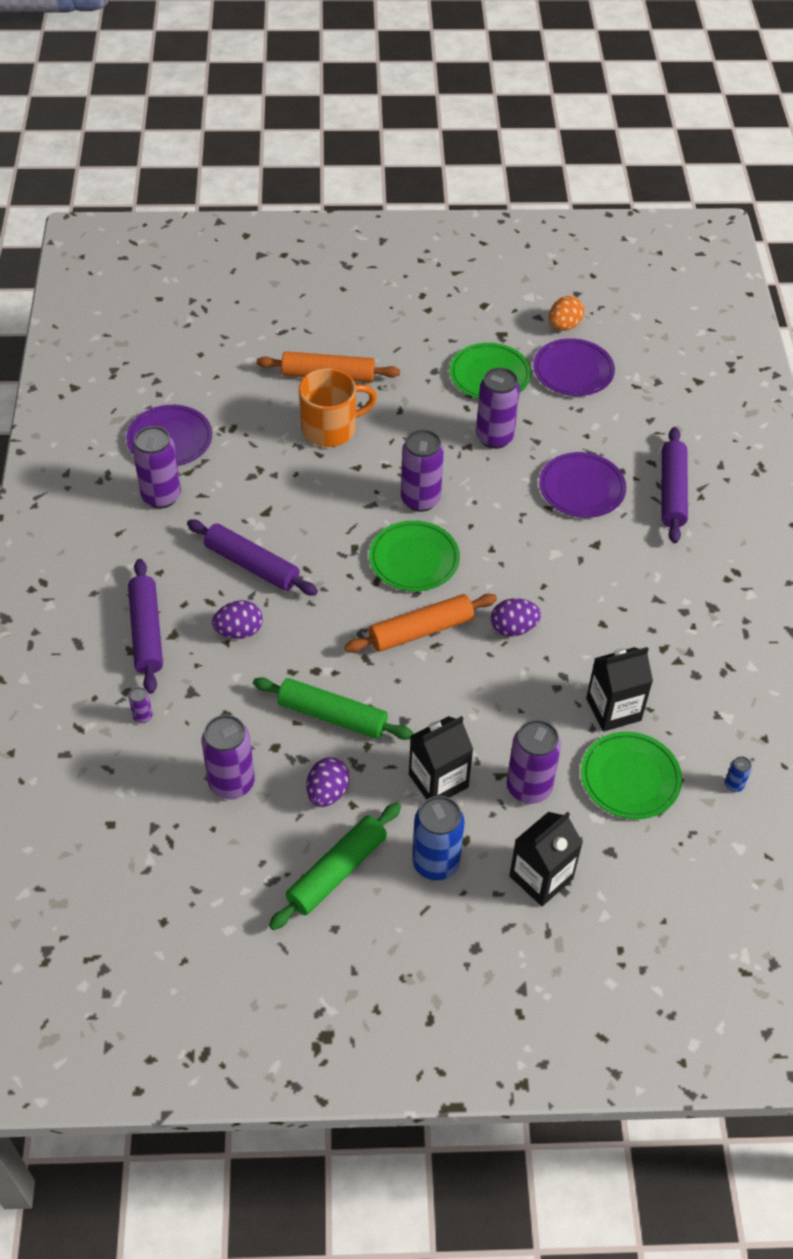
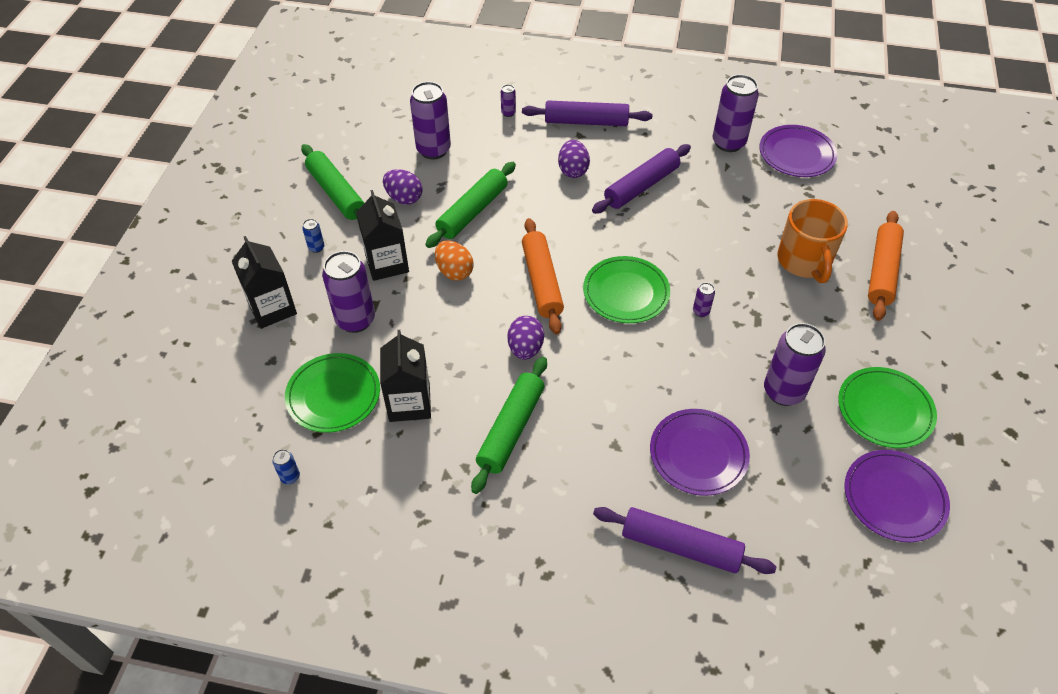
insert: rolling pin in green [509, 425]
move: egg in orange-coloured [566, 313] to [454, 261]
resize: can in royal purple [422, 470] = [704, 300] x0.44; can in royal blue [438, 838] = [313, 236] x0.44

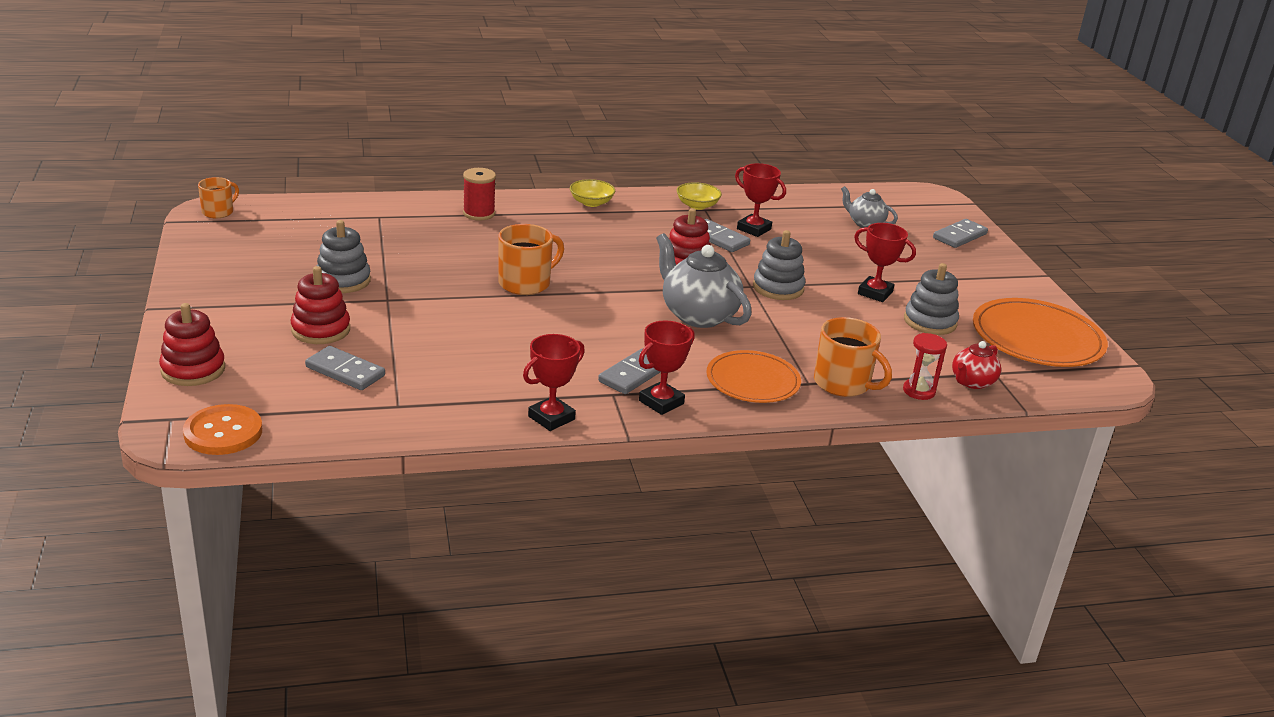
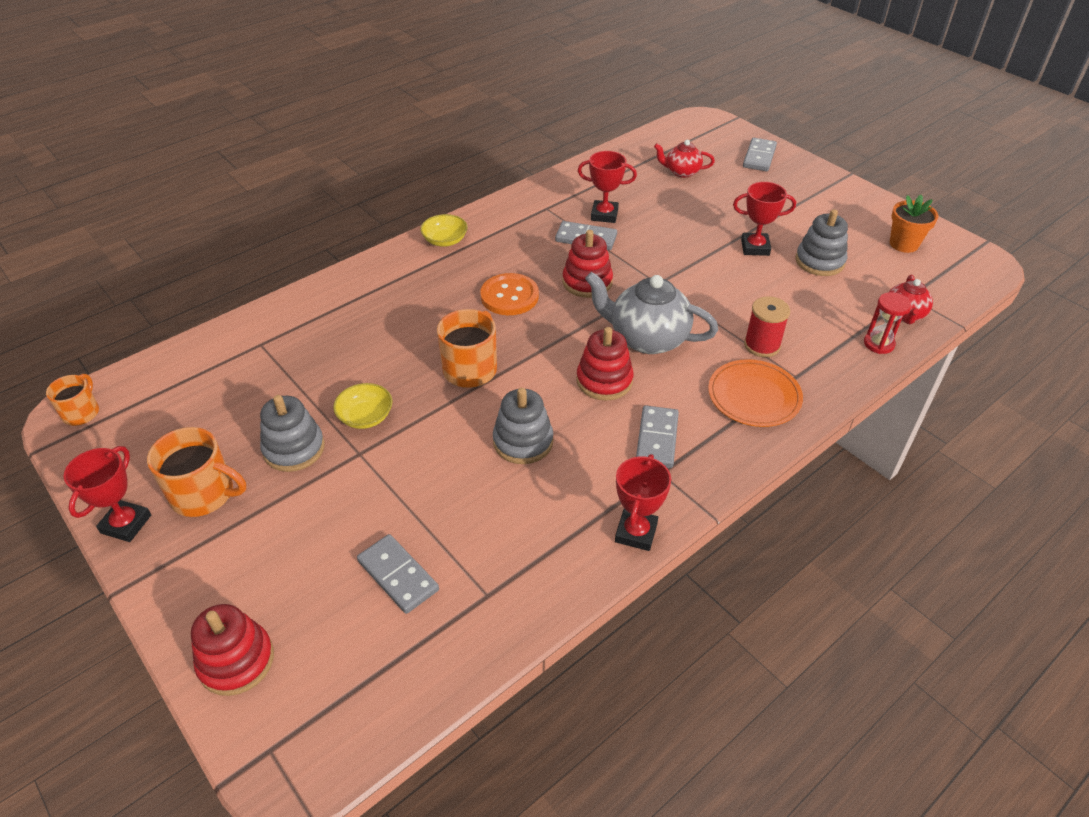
move: shirt button in orange-coloured [222, 429] to [510, 294]; ring stacker in red [320, 305] to [605, 364]; bobbin in red [479, 194] to [767, 326]; prize cup in red [667, 367] to [107, 494]; serving bowl in bright yellow [699, 196] to [362, 406]; ring stacker in ash-grey [779, 265] to [523, 426]; mug in orange-coloured [853, 357] to [196, 472]
replace: plate in orange-coloured [1040, 332] to flower pot in orange-coloured [914, 224]
recolor: tea pot in ash-grey [869, 207] to tea pot in red [684, 159]
rotate: domino tile in ash-grey [345, 368] = [398, 574] 45 degrees clockwise

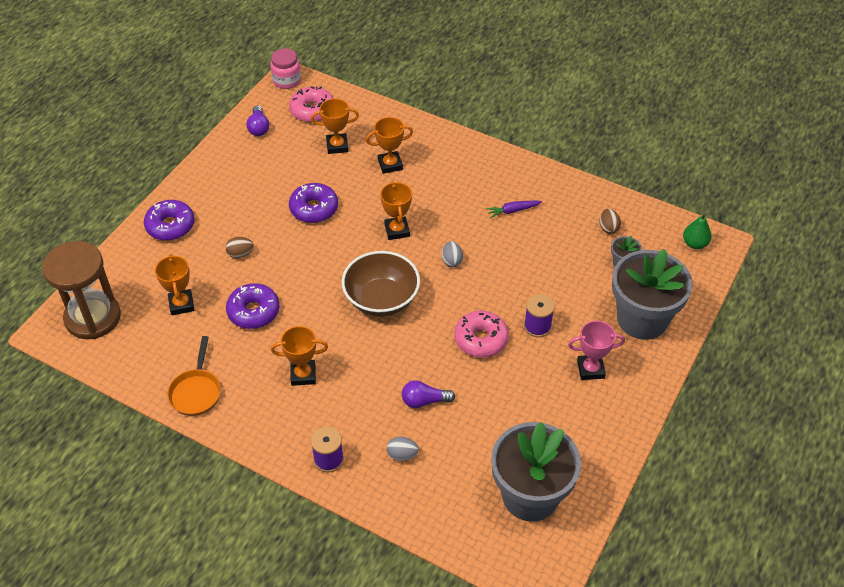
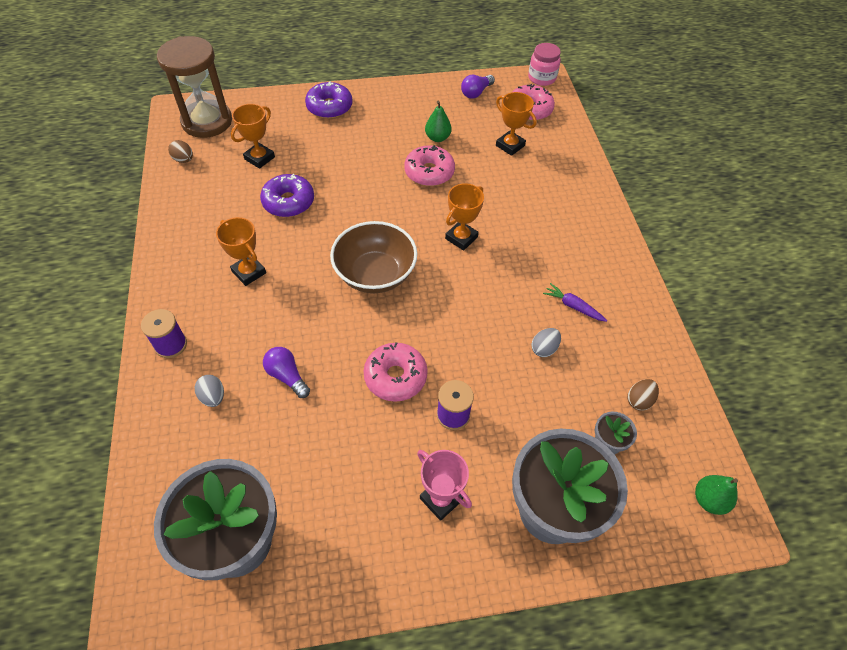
delete: skillet in orange-coloured [194, 376]; prize cup in orange-coloured [389, 145]
insert: toy pear in green [438, 121]
move: egg in dark brown [239, 247] to [180, 151]; egg in ash-grey [452, 254] to [546, 342]
recolor: glazed donut in royal purple [313, 203] to glazed donut in rosy [429, 165]

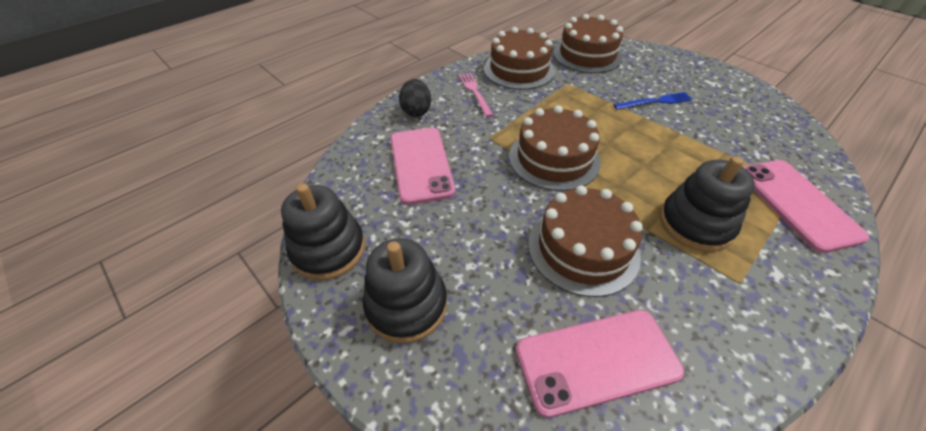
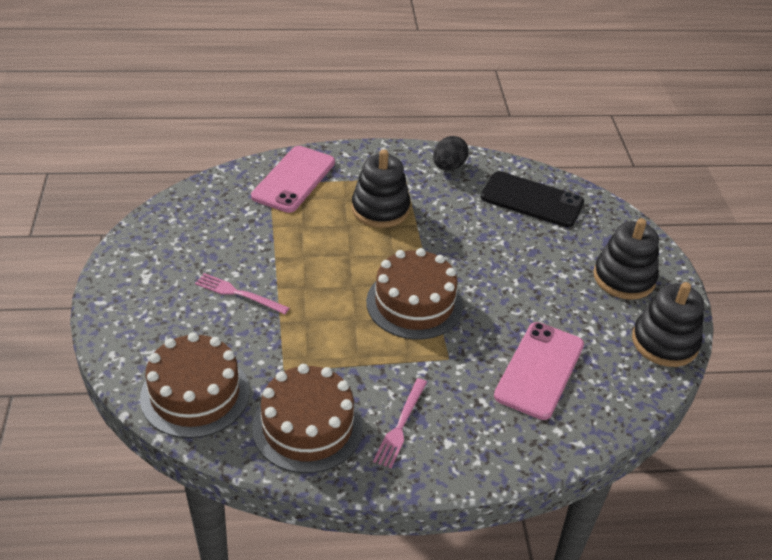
delete: layer cake in dark brown [585, 241]
move: egg in black [415, 98] to [451, 153]
recolor: phone in rosy [600, 364] to phone in black [532, 199]; table fork in royal blue [653, 101] to table fork in rosy [242, 293]

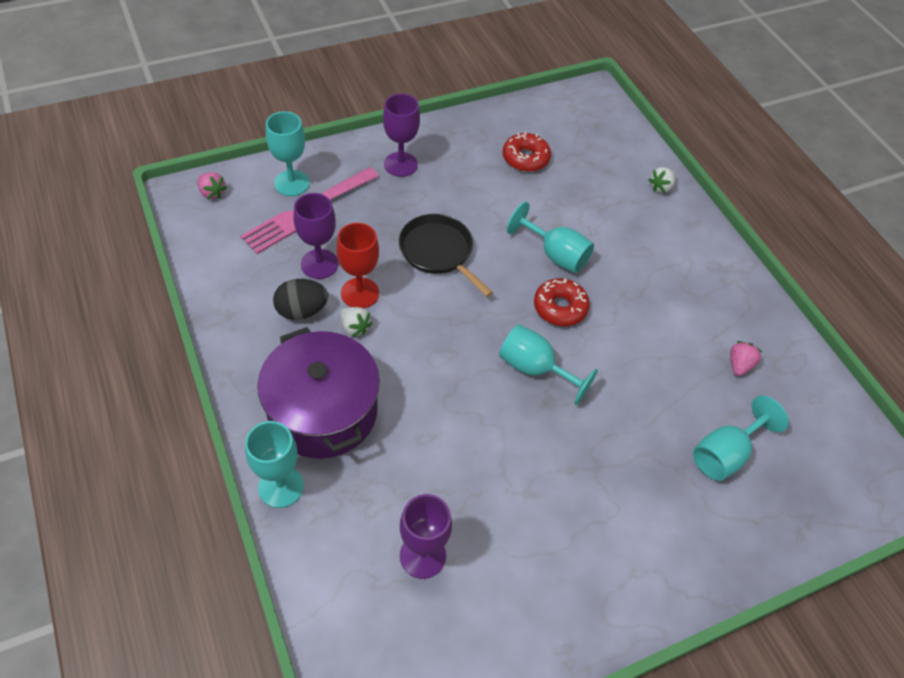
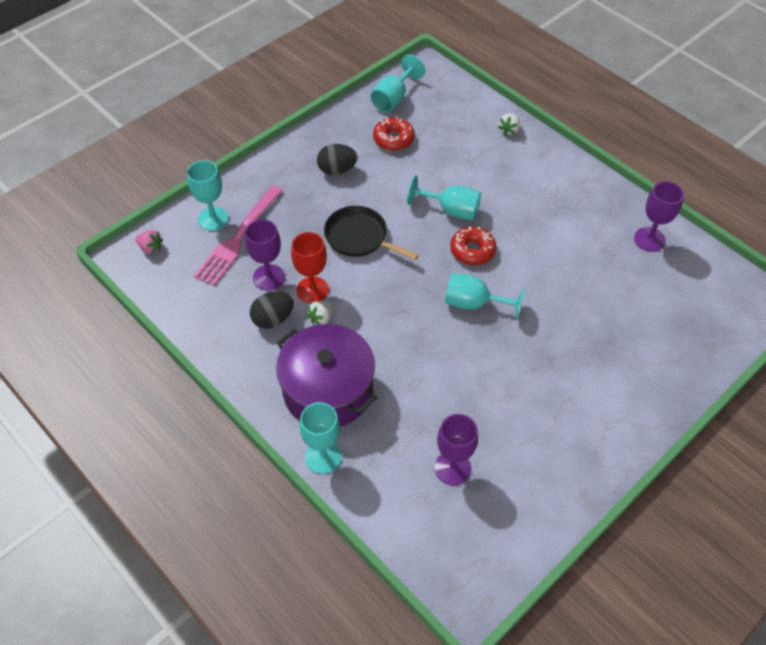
delete: strawberry in rosy [746, 358]
insert: egg in black [337, 159]
move: goblet in royal purple [401, 135] to [659, 216]; goblet in turquoise [741, 438] to [397, 83]
rotate: strawberry in pure white [356, 322] = [320, 313] 105 degrees clockwise

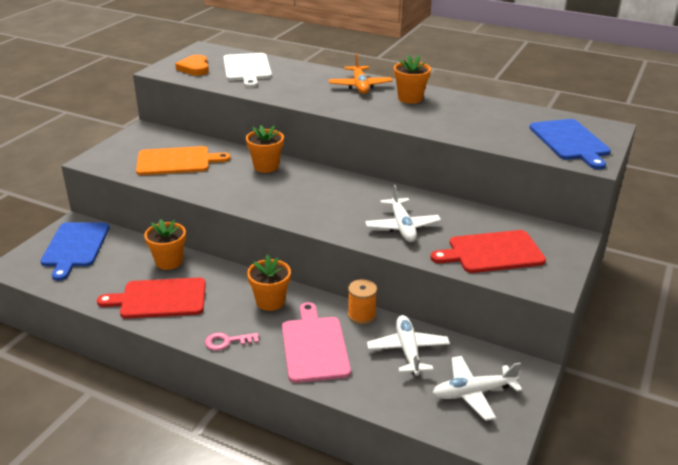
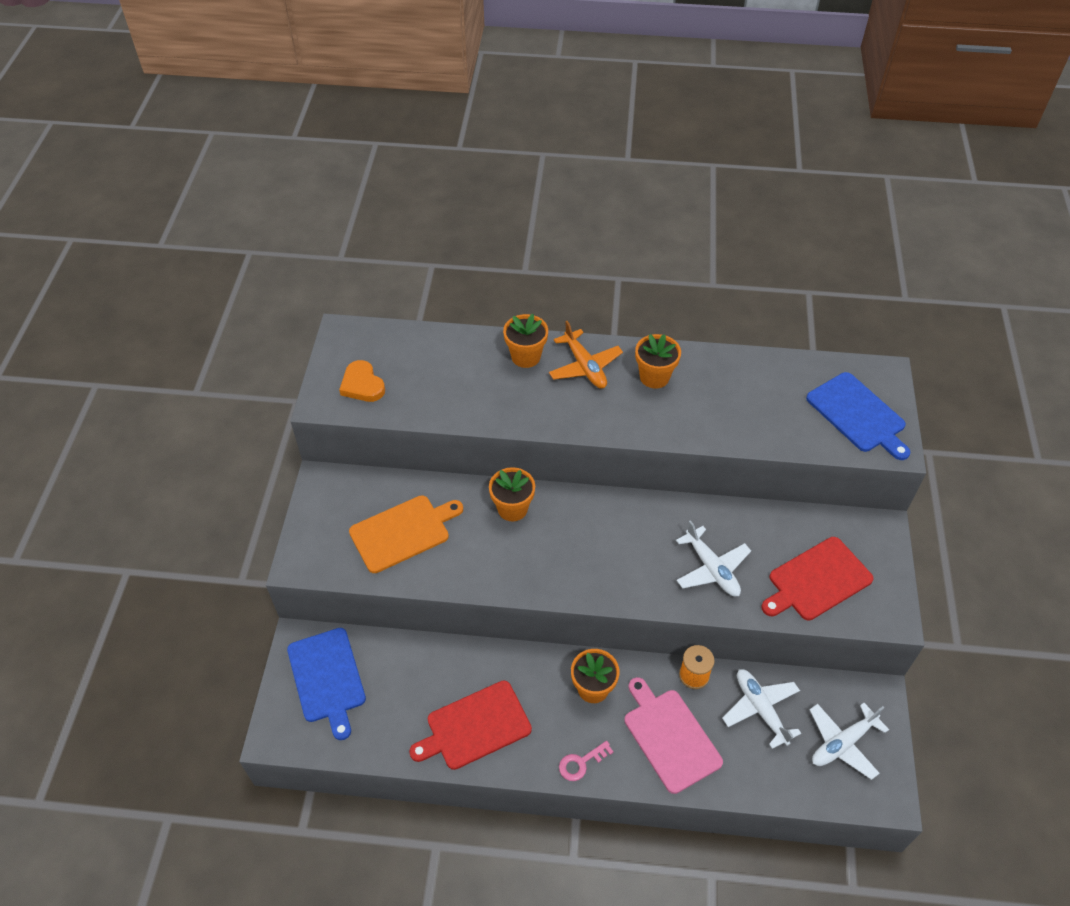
delete: bread board in pure white [247, 70]
move: flower pot in orange-coloured [165, 244] to [525, 341]

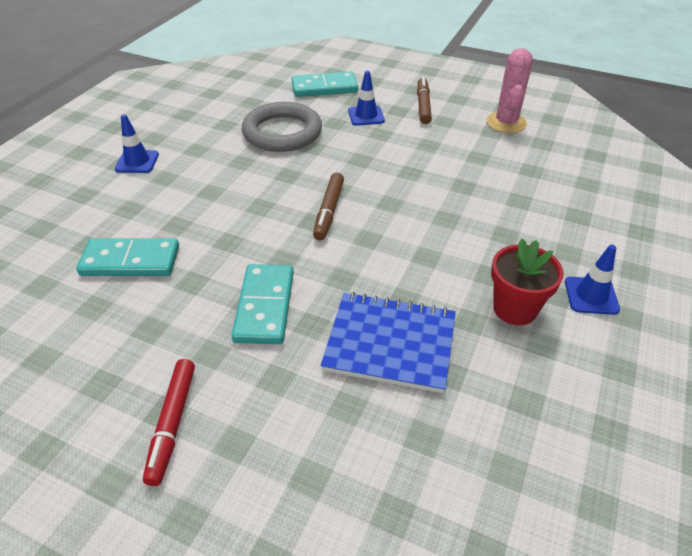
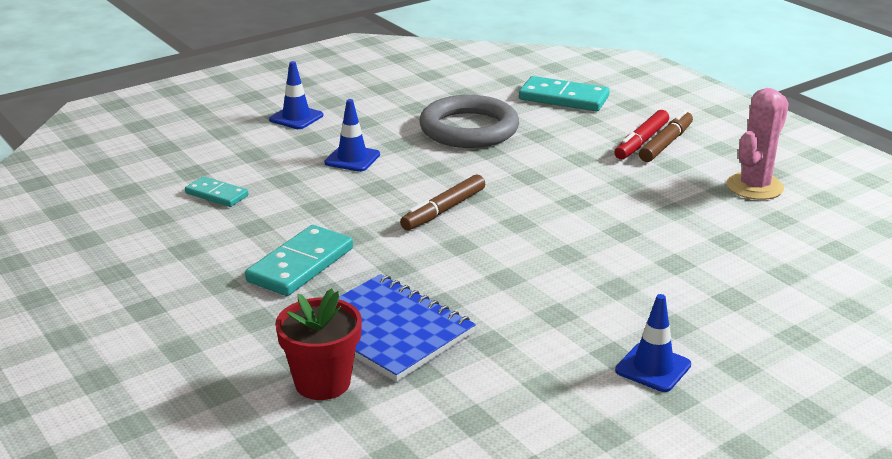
move: felt pen in red [169, 422] to [641, 134]; safety cone in royal blue [366, 98] to [352, 135]; flower pot in red [527, 282] to [318, 344]
resize: domino tile in turquoise [127, 257] = [216, 191] x0.60

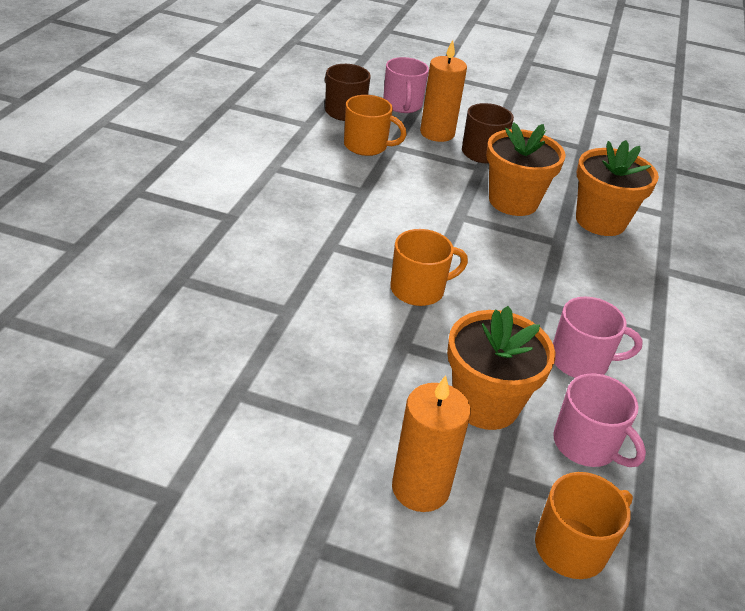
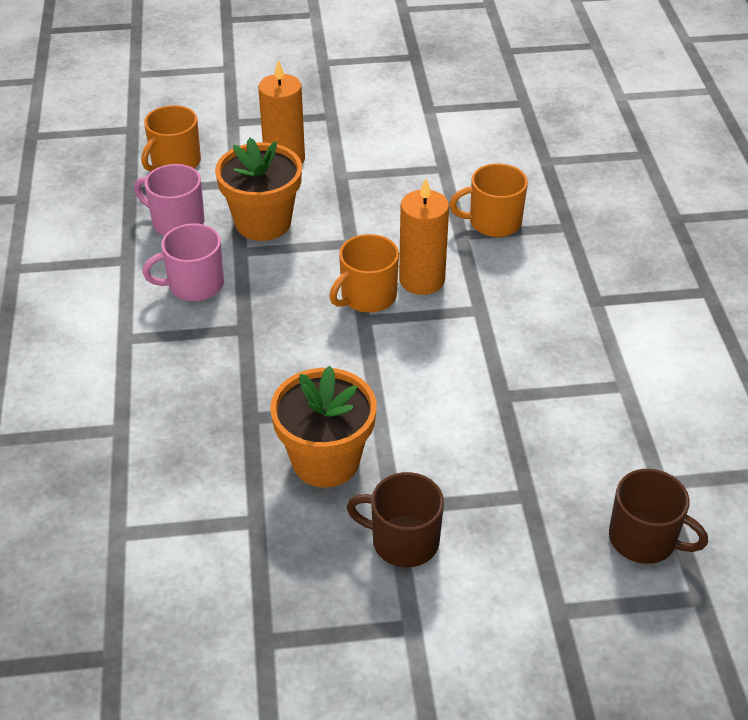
delete: mug in rosy [406, 85]; flower pot in orange-coloured [617, 188]
move: mug in orange-coloured [375, 125] to [489, 200]; candle in orange-coloured [443, 91] to [424, 236]

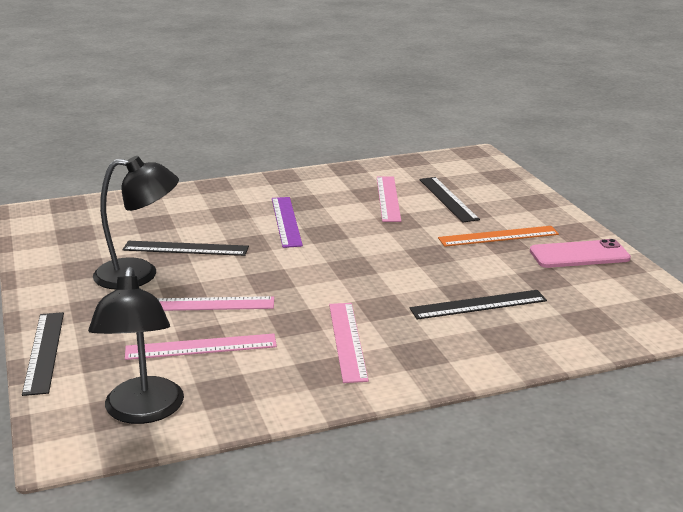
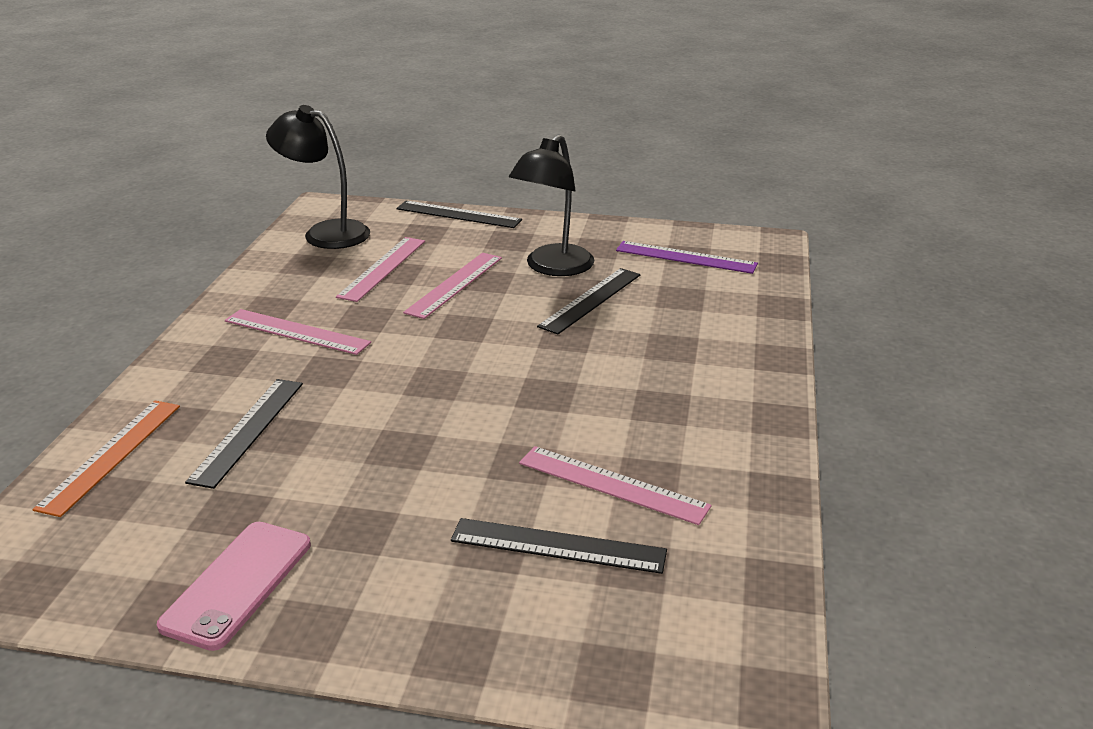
move: measuring stick in royal purple [287, 222] to [687, 257]; measuring stick in orange-coloured [498, 236] to [106, 459]

